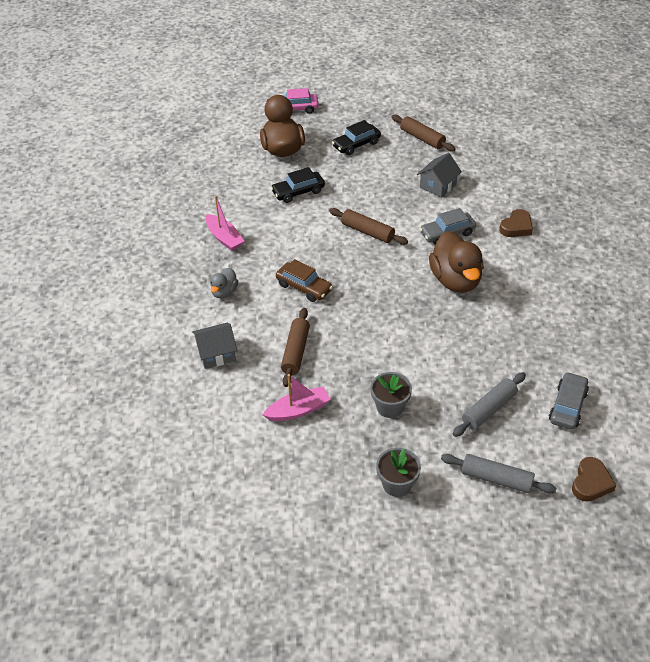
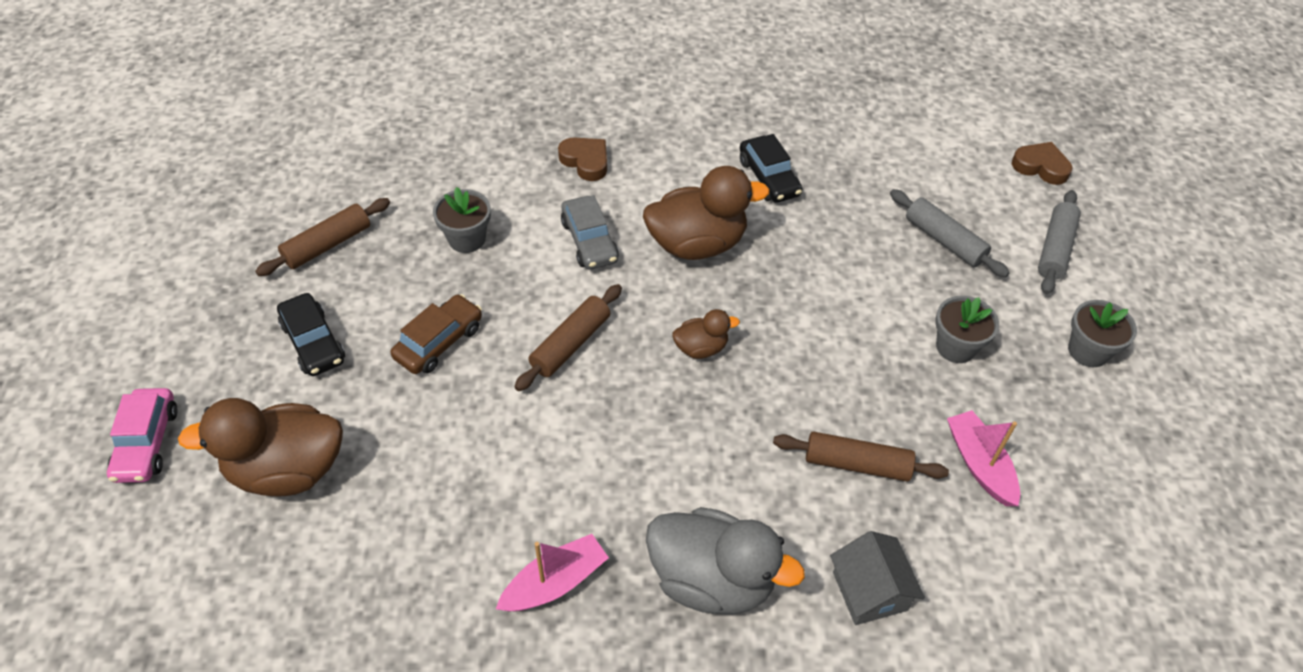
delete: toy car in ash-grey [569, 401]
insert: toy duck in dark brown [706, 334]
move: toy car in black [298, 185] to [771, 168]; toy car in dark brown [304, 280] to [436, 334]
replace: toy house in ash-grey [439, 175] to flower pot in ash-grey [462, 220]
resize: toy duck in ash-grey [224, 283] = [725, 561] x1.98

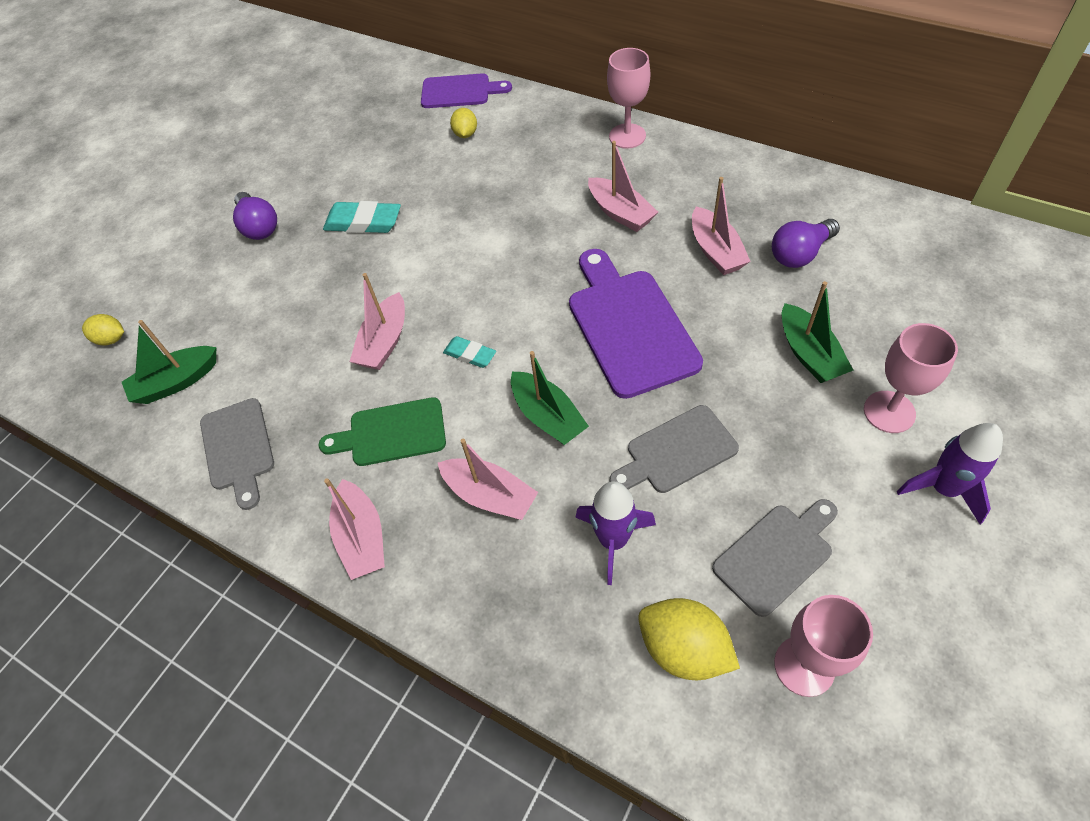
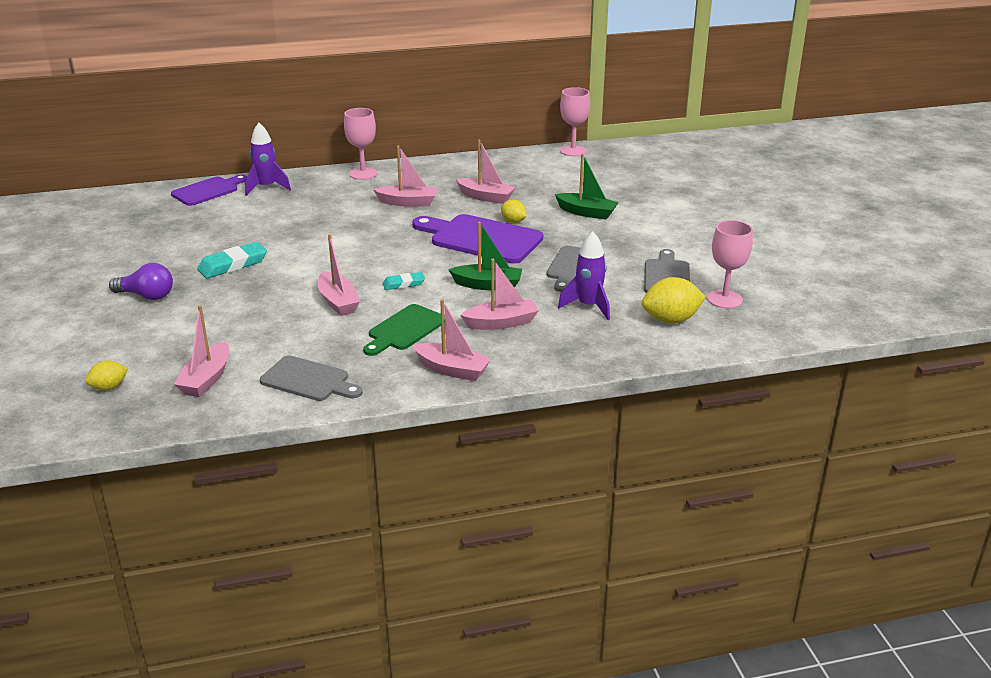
delete: bulb in royal purple [806, 243]
move: lemon in bright yellow [463, 123] to [514, 211]; goblet in rosy [911, 378] to [575, 121]; toy rocket in royal purple [950, 473] to [268, 159]
recolor: boat in green [169, 362] to boat in rosy [201, 351]

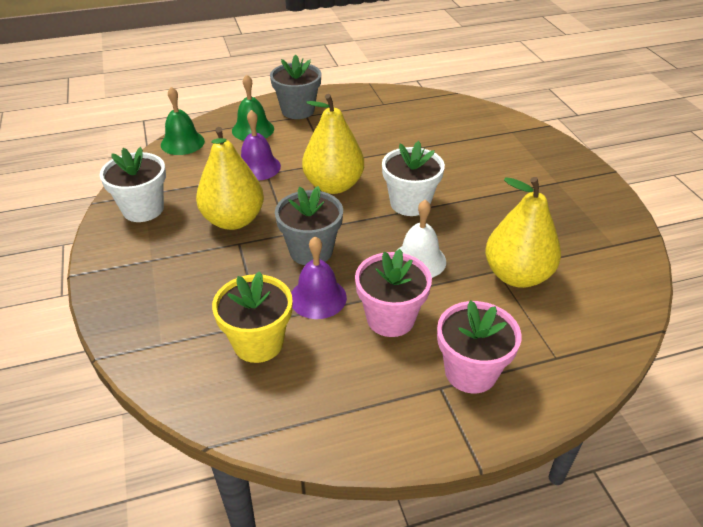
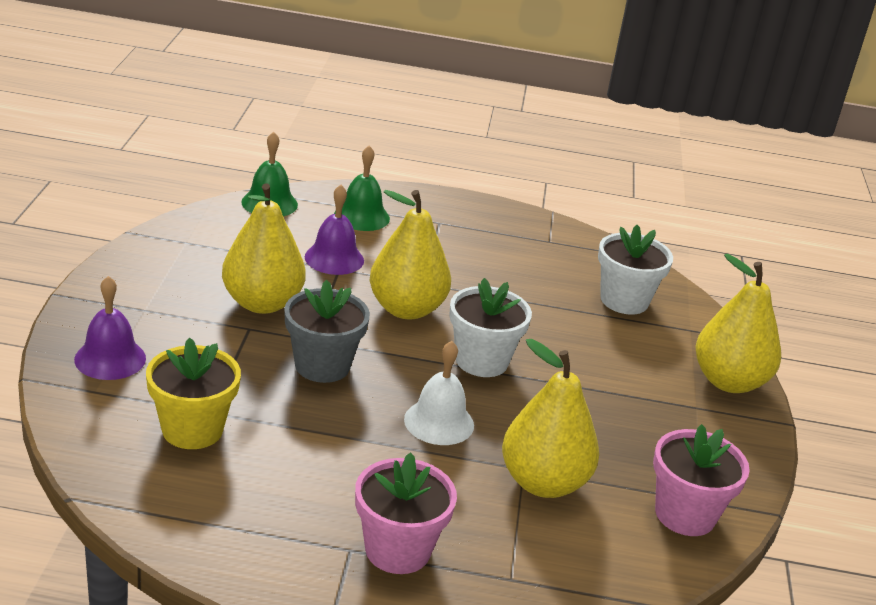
delete: flower pot in ash-grey [295, 87]
insert: toy pear in bright yellow [738, 323]
move: flower pot in pure white [132, 184] to [635, 270]; school bell in royal purple [319, 277] to [110, 328]; flower pot in rosy [393, 293] to [701, 480]

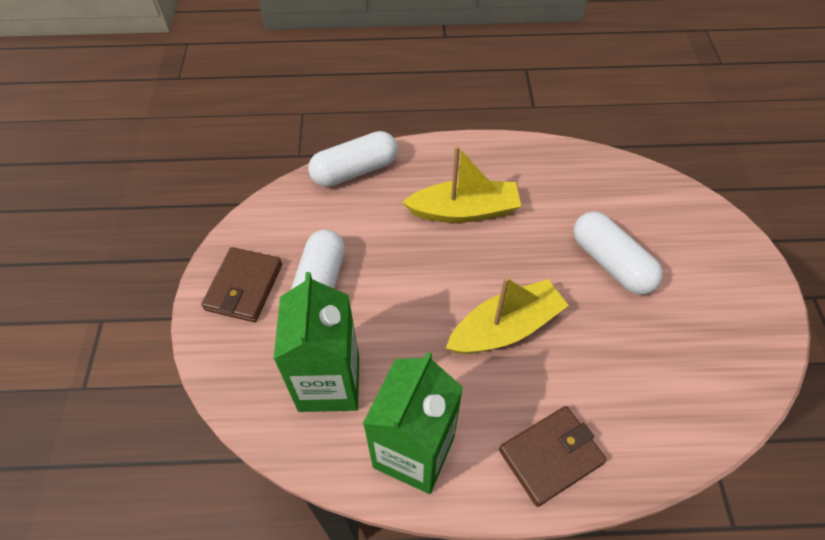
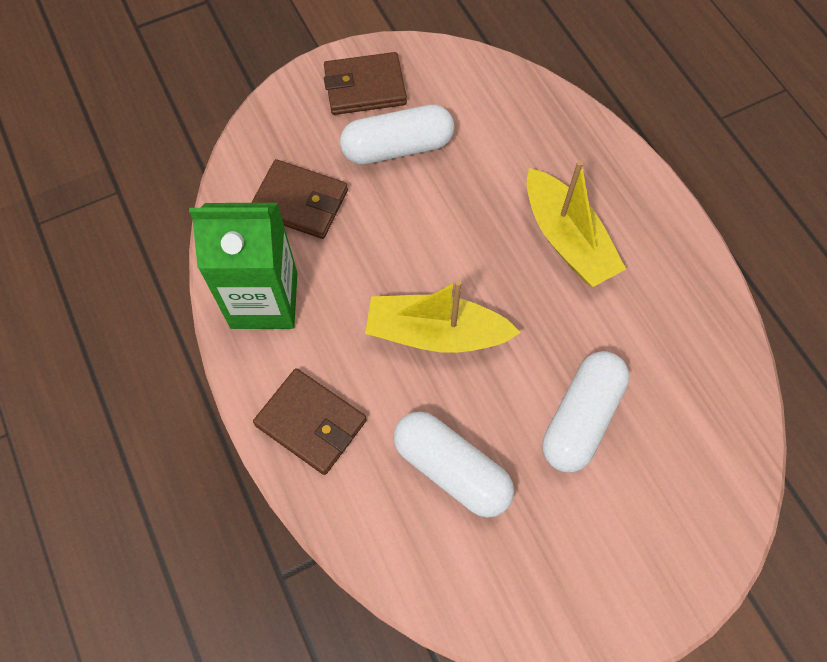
move: pill in pure white [353, 159] to [454, 465]
replace: milk carton in green [316, 342] to wallet in dark brown [299, 199]
rotate: boat in bright yellow [507, 315] = [443, 316] 150 degrees clockwise

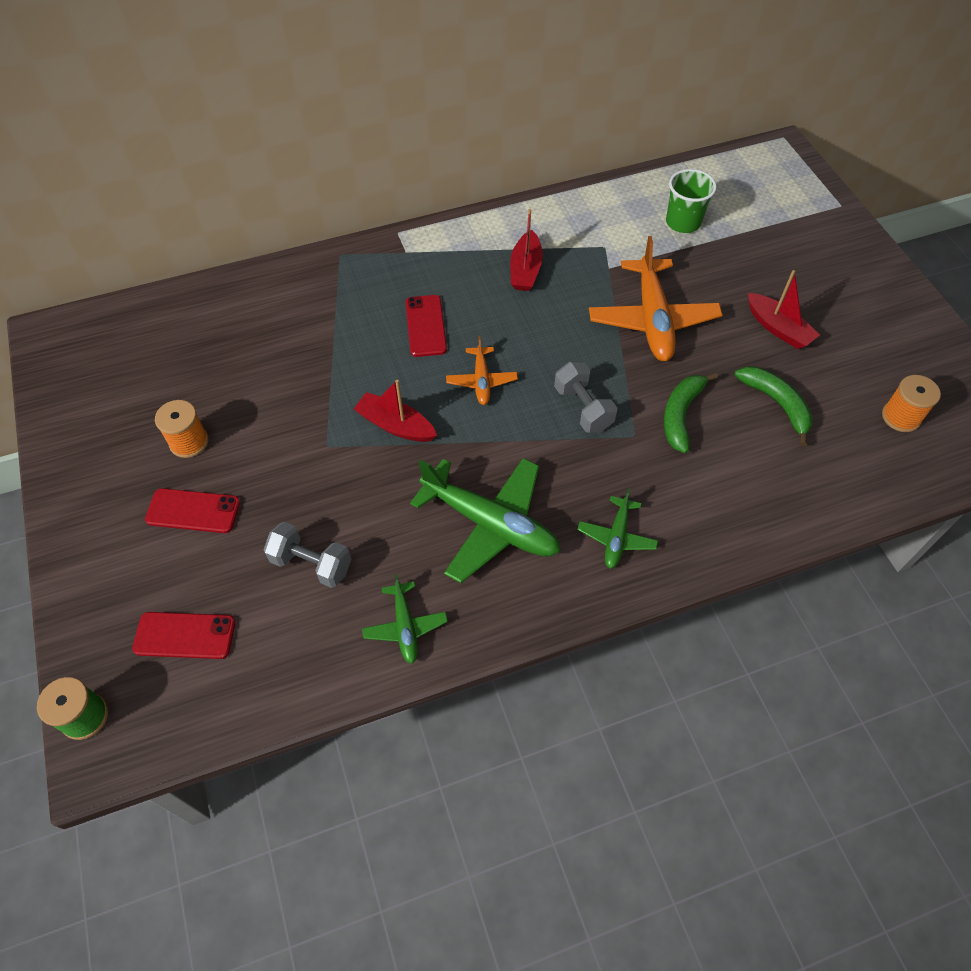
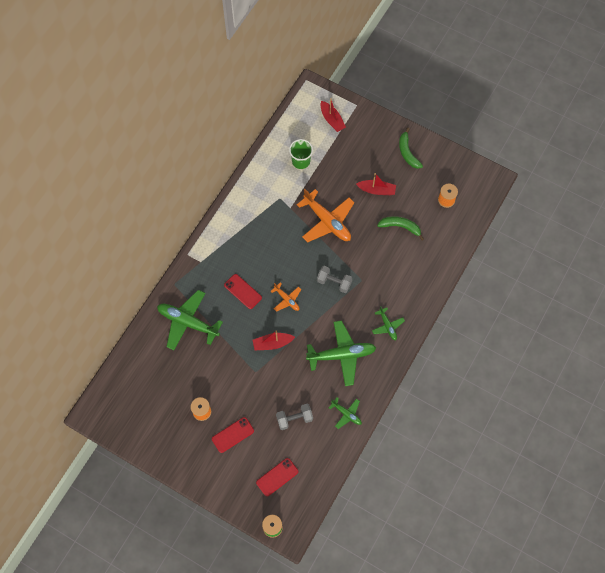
insert: plane in green [190, 320]
move: boat in red [526, 250] to [333, 115]; banana in green [691, 412] to [411, 148]

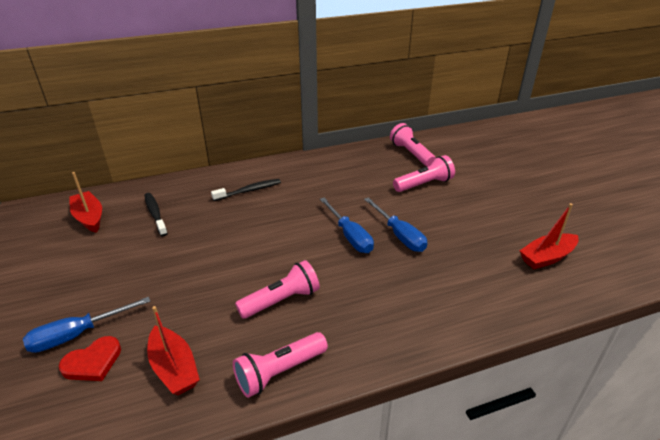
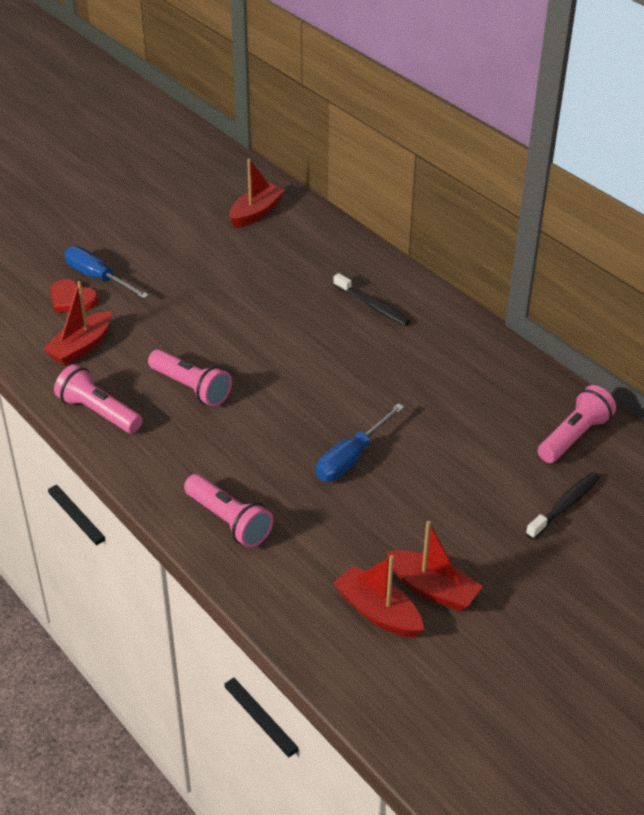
delete: screwdriver in royal blue [347, 225]
insert: boat in red [434, 566]
move: toothbrush in black [156, 214] to [563, 505]; torch in rosy [424, 173] to [228, 511]

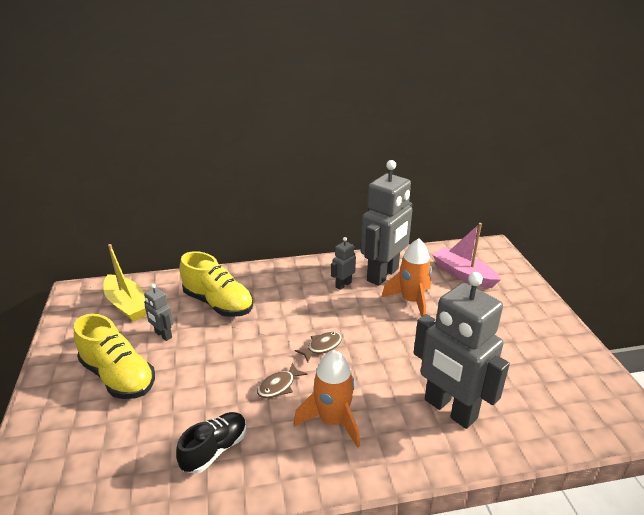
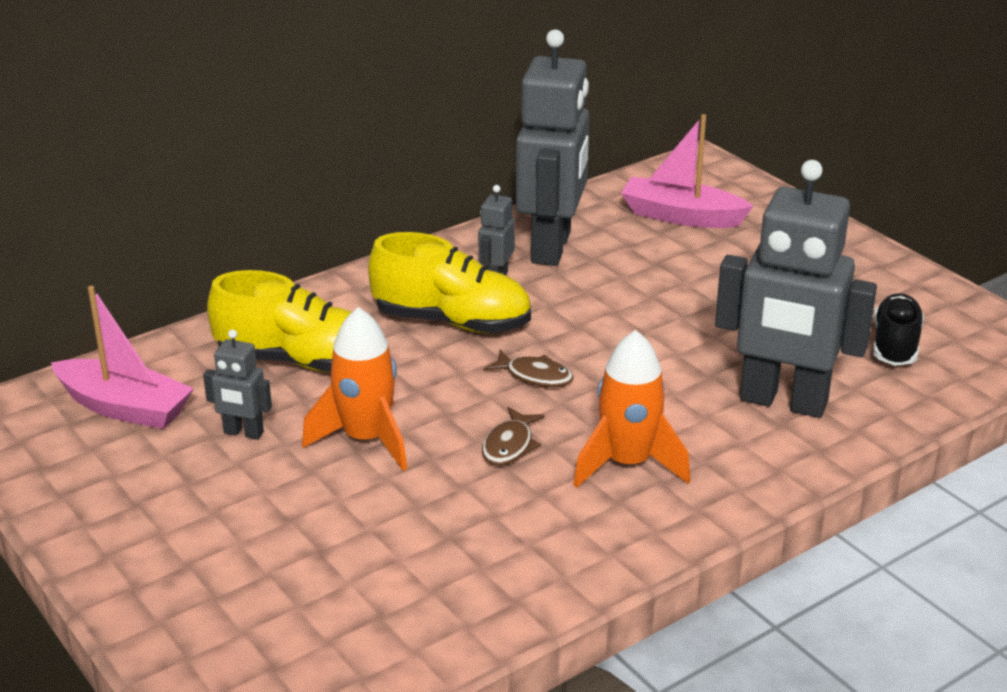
move: lace-up shoe in bright yellow [114, 356] to [449, 282]; lace-up shoe in black [211, 443] to [898, 329]; toy rocket in orange-coloured [406, 277] to [354, 389]
recolor: boat in bright yellow [124, 282] to boat in rosy [122, 357]
rotate: fish figure in dark brown [318, 347] = [528, 368] 90 degrees clockwise

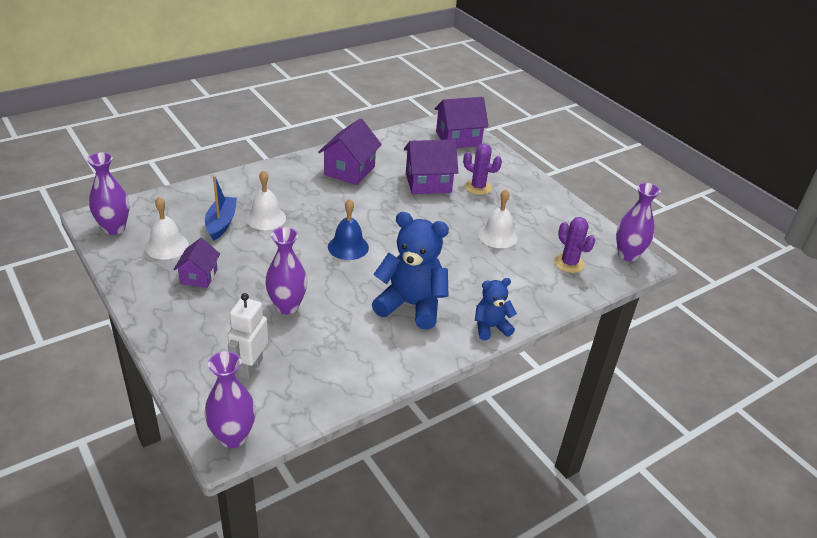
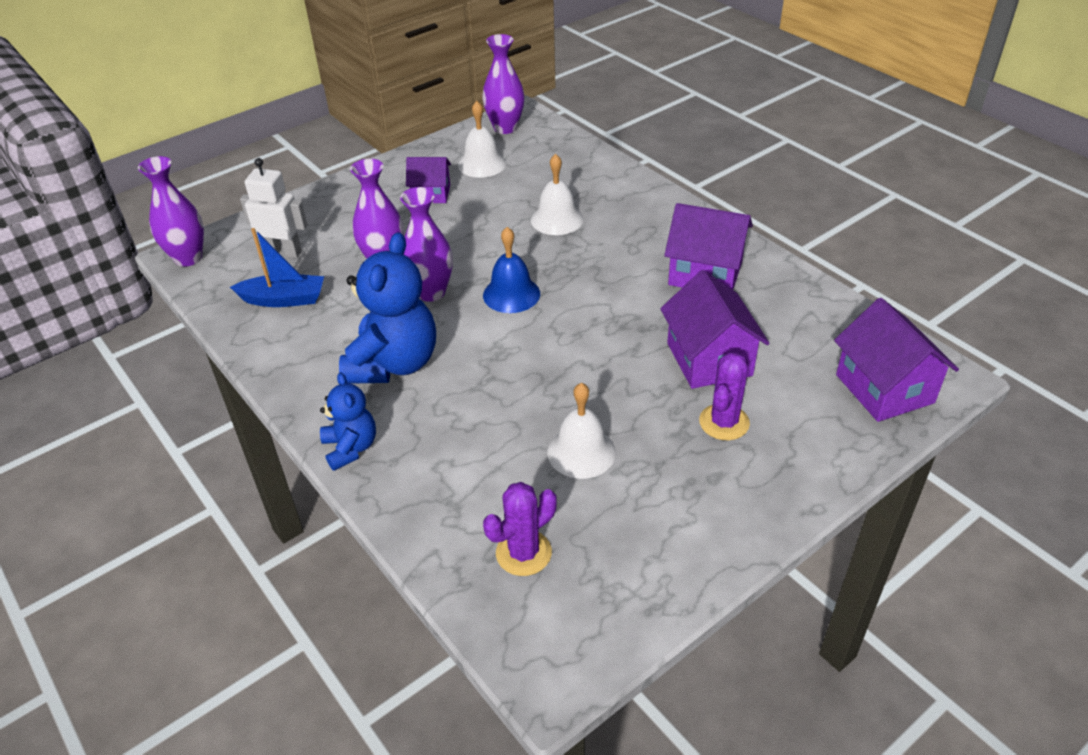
move: boat in royal blue [221, 208] to [277, 267]; flower vase in royal purple [638, 222] to [426, 244]

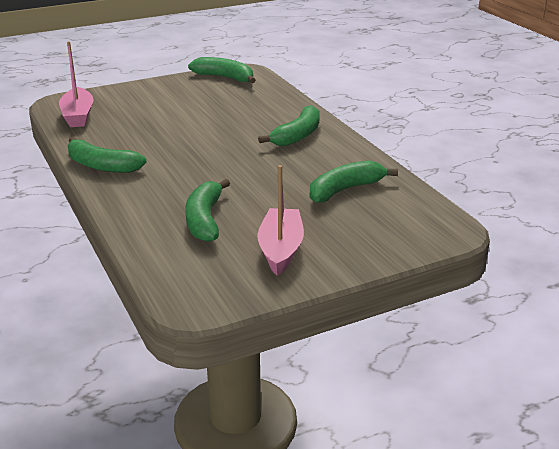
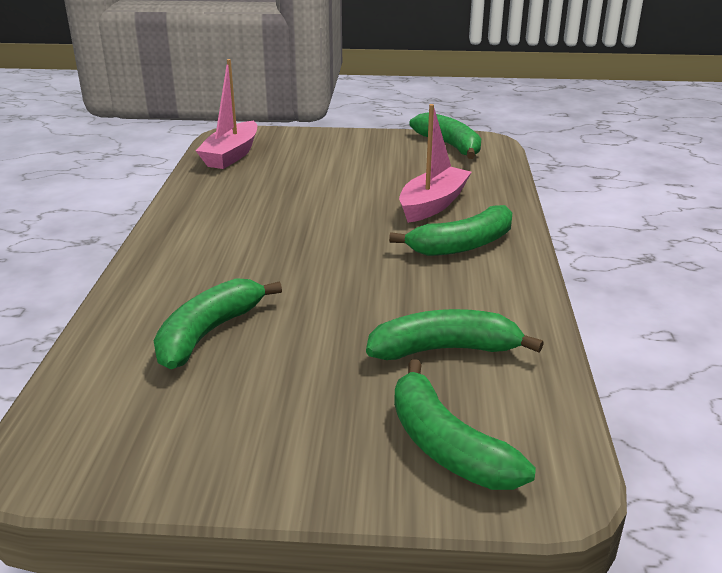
move: banana in green [107, 155] to [465, 424]; boat in rosy [281, 220] to [435, 163]

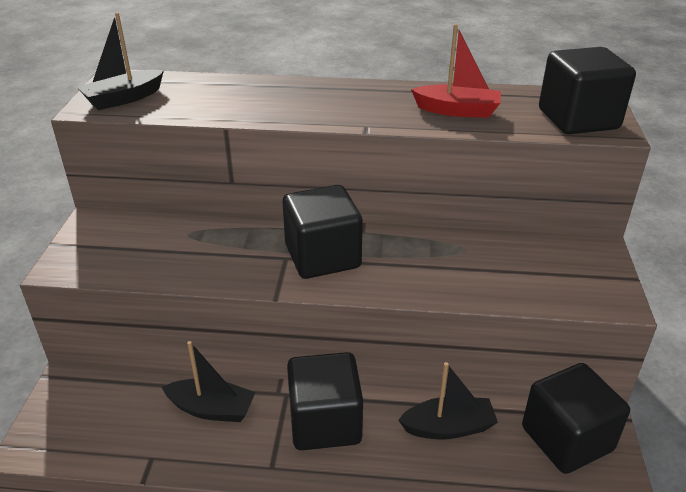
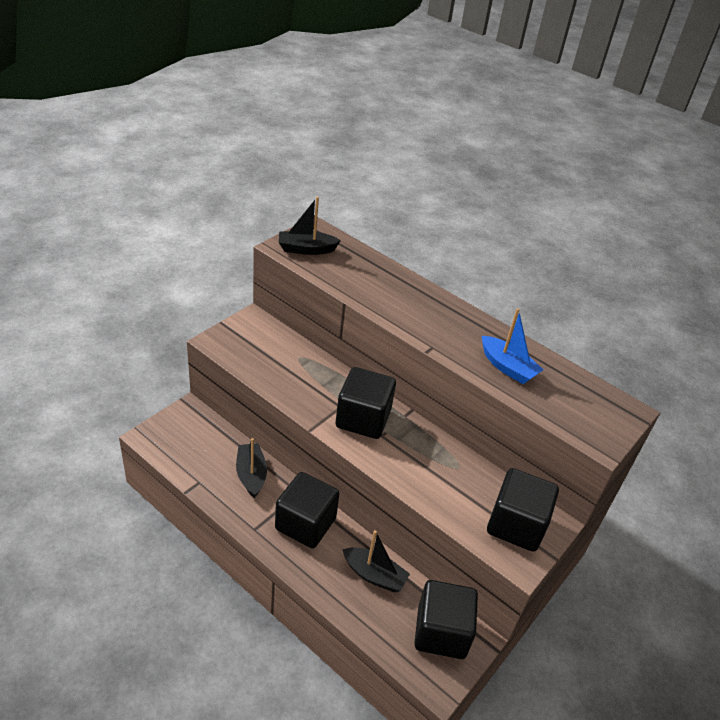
move: cube in black [587, 90] to [523, 510]
recolor: boat in red [456, 71] to boat in royal blue [512, 346]
rotate: boat in black [208, 381] = [251, 468] 150 degrees counterclockwise

